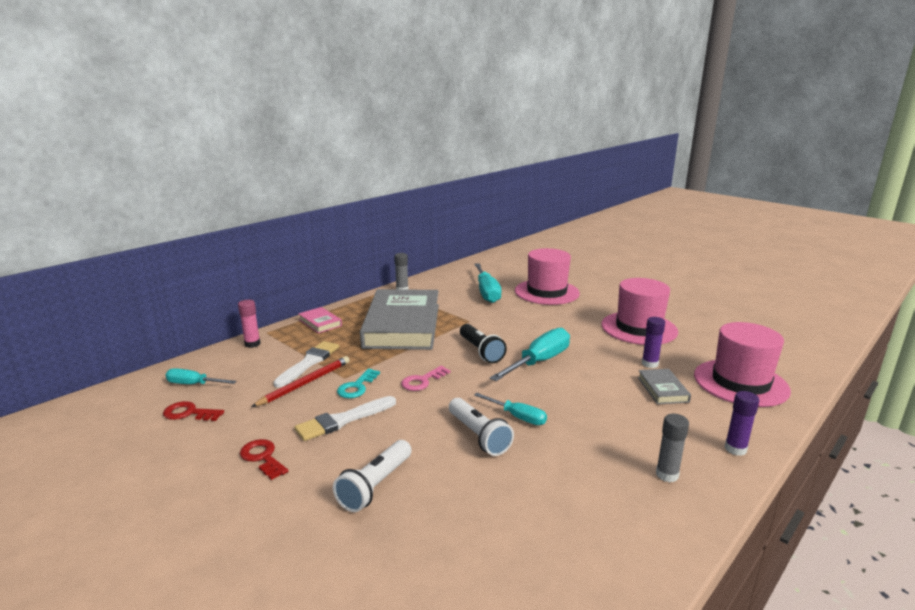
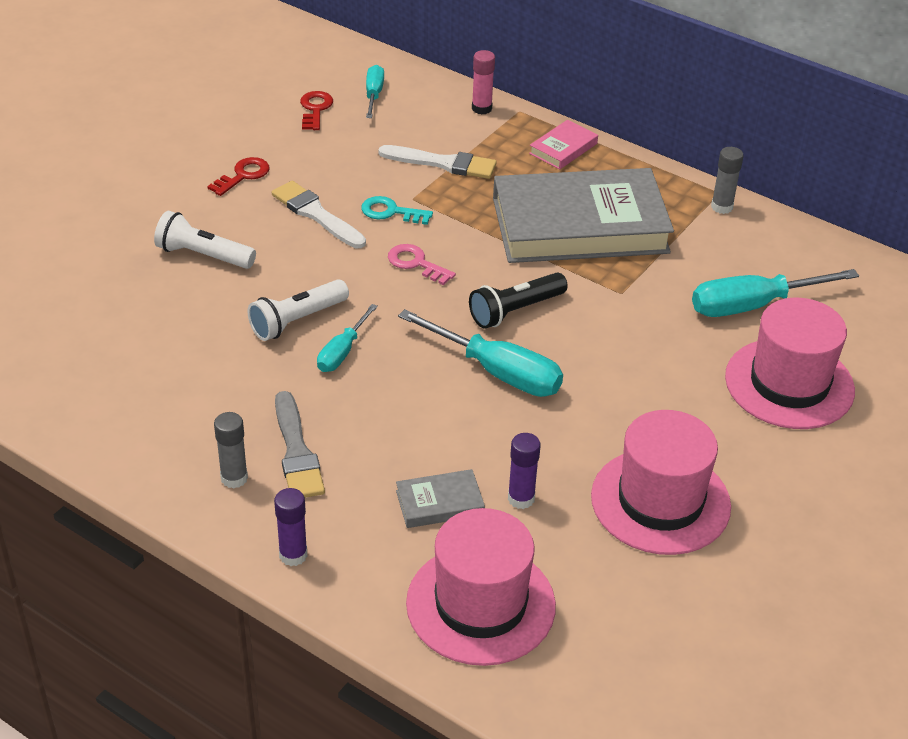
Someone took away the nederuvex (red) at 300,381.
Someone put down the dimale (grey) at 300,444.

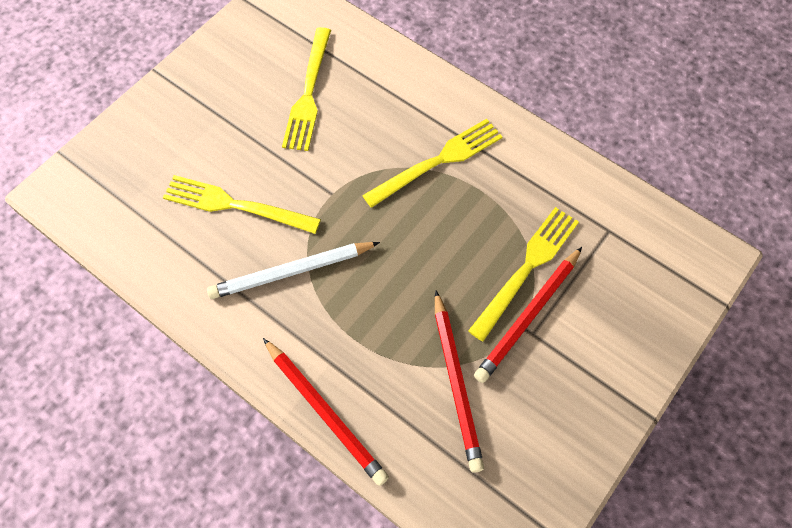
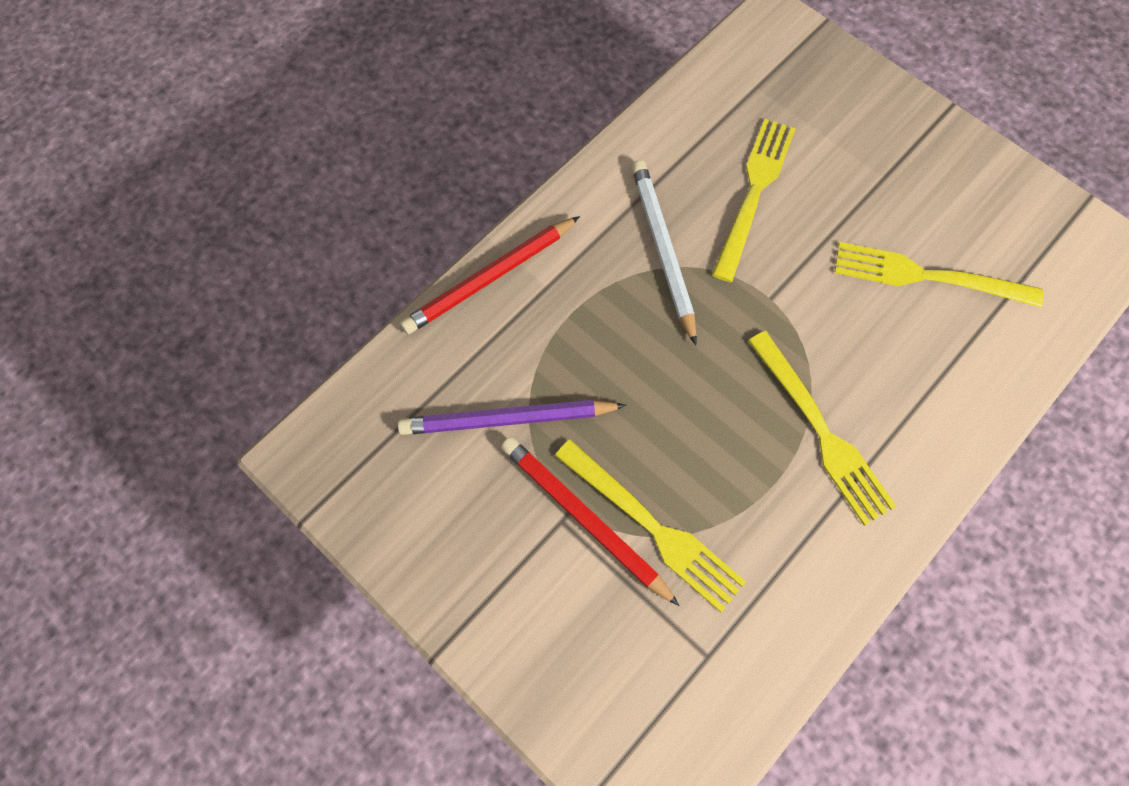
Someone repainted the nederuvex (red) at 459,381, which became the nederuvex (purple) at 512,417.

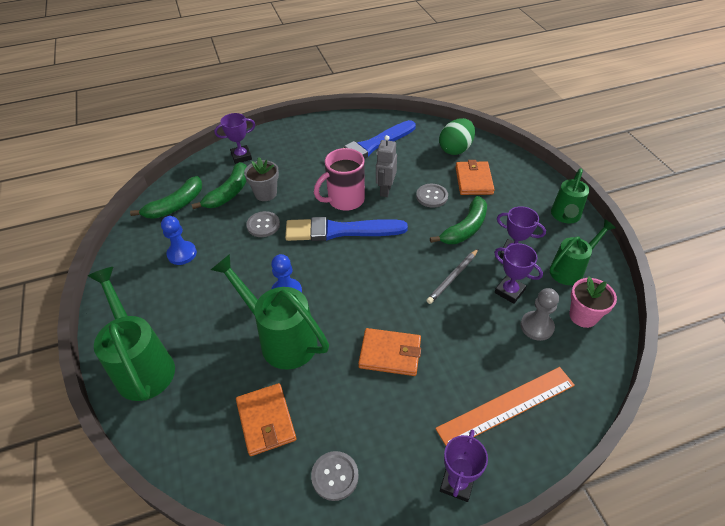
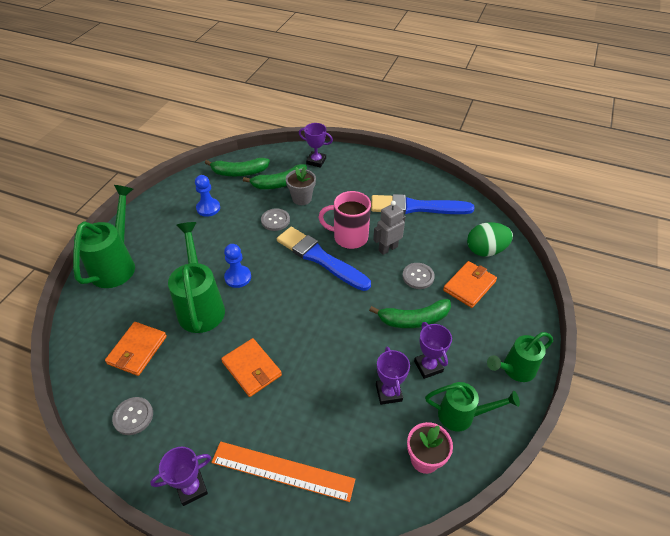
Someone took away the nederuvex (grey) at 452,276.
Someone took away the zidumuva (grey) at 539,314.

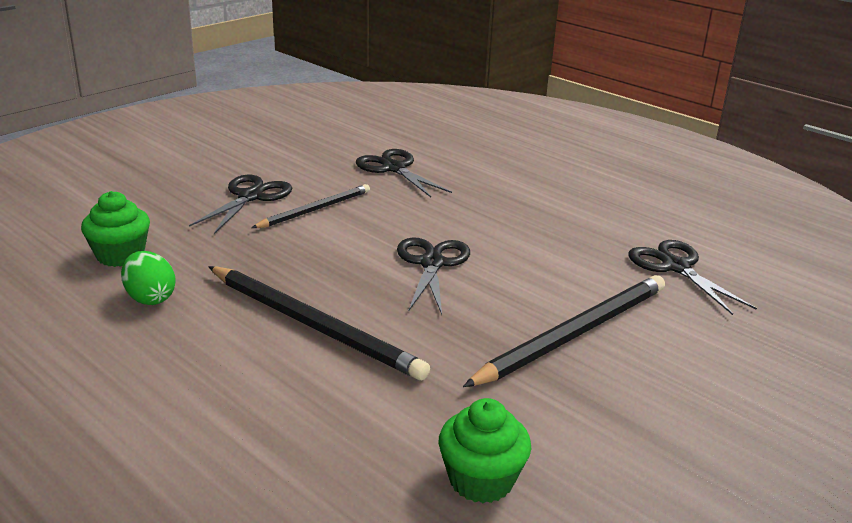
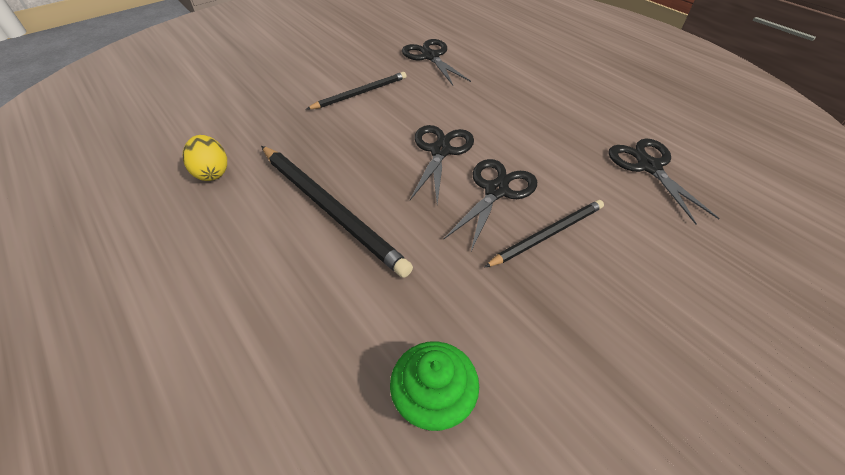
Someone took away the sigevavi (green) at 115,229.
Someone repainted the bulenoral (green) at 148,278, which became the bulenoral (yellow) at 205,158.
Someone carried the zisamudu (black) from 240,204 to 490,205.
Someone scaled the nederuvex (black) at 564,331 by 0.61.

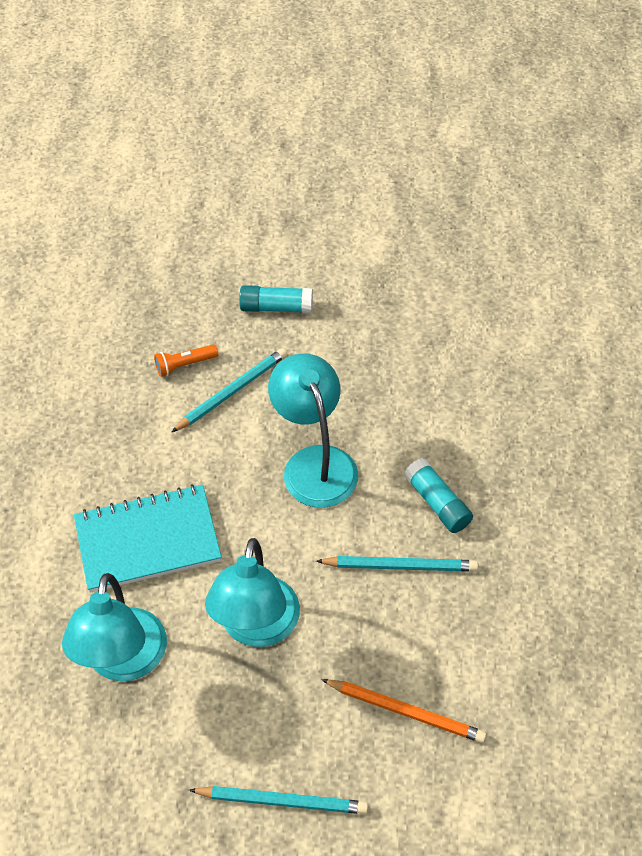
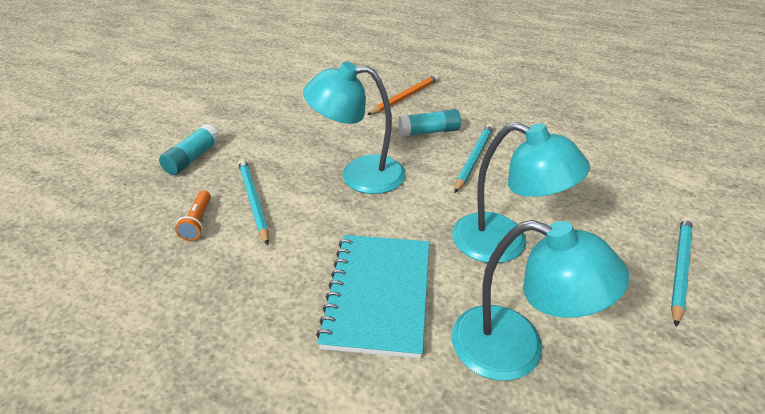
Someone carried the nederuvex (orange) from 404,711 to 403,95.

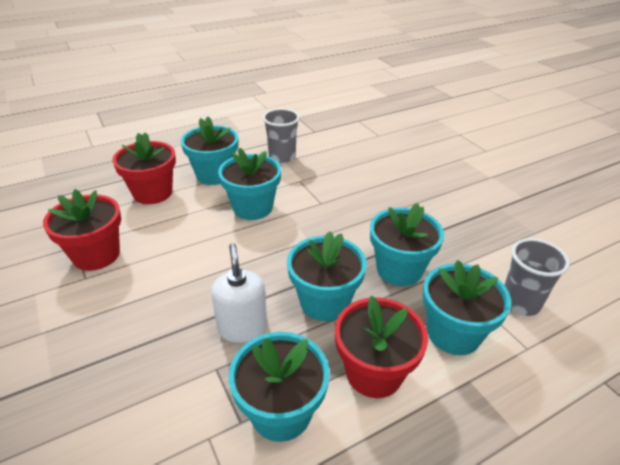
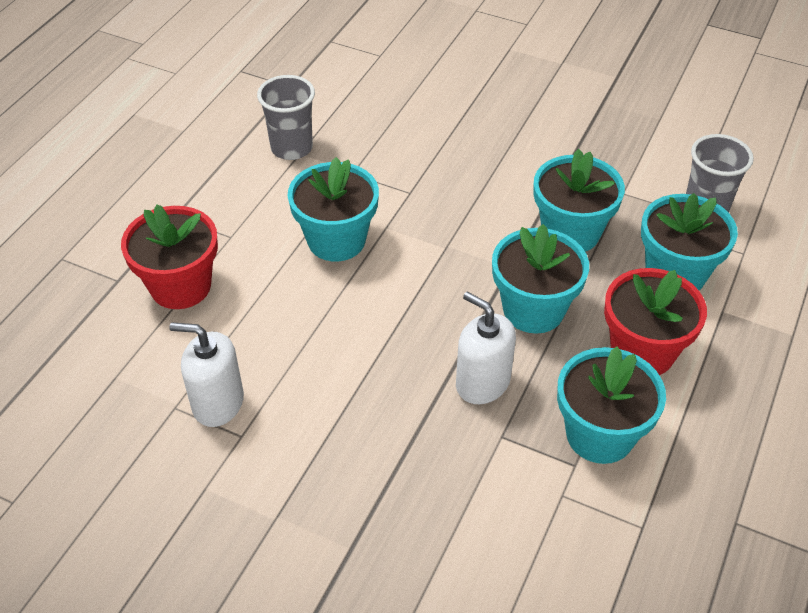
Someone swapped the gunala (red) at 82,230 for the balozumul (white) at 206,374.
Someone took away the gunala (turquoise) at 210,151.

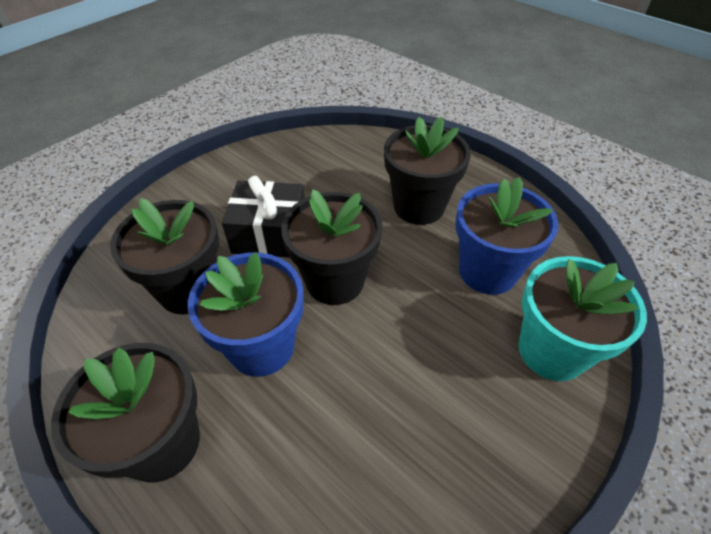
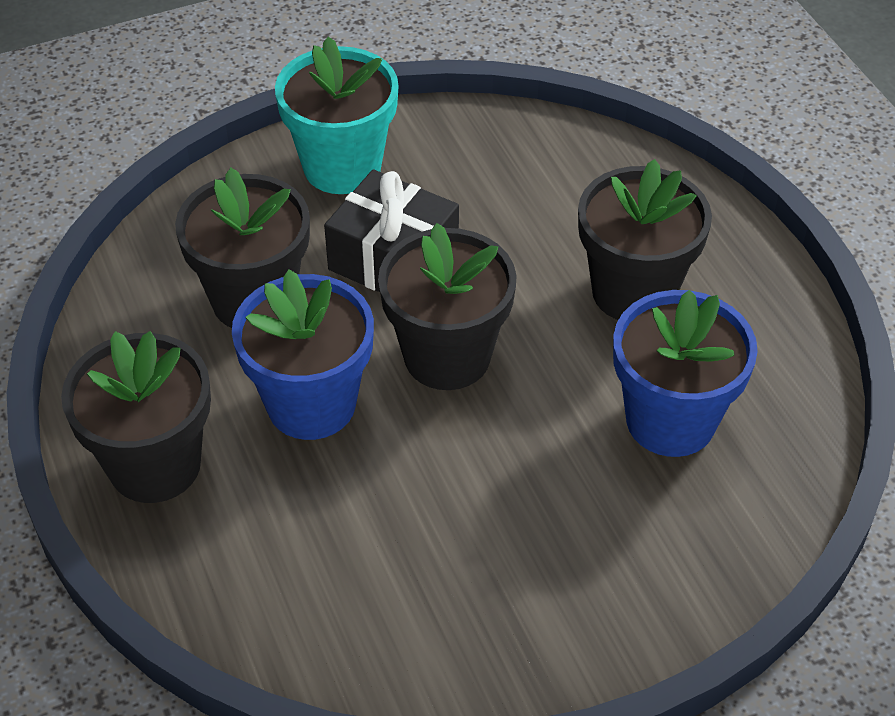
Someone carried the gunala (turquoise) from 583,318 to 337,115.

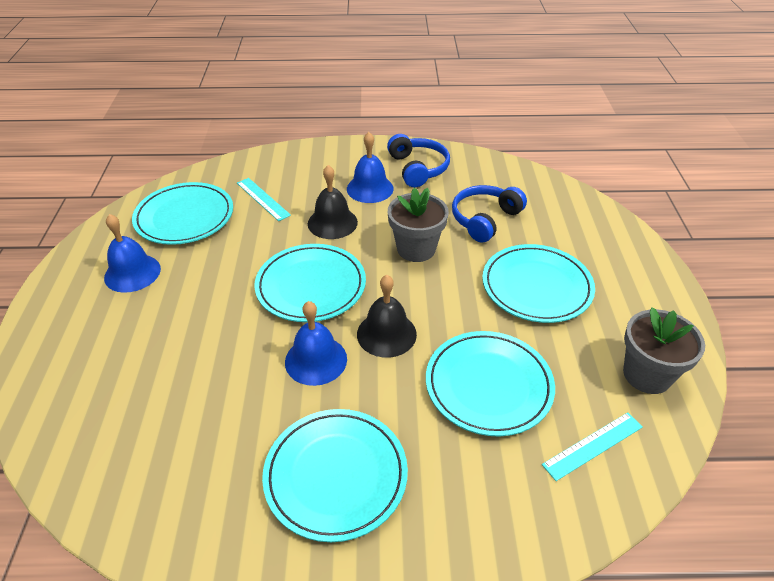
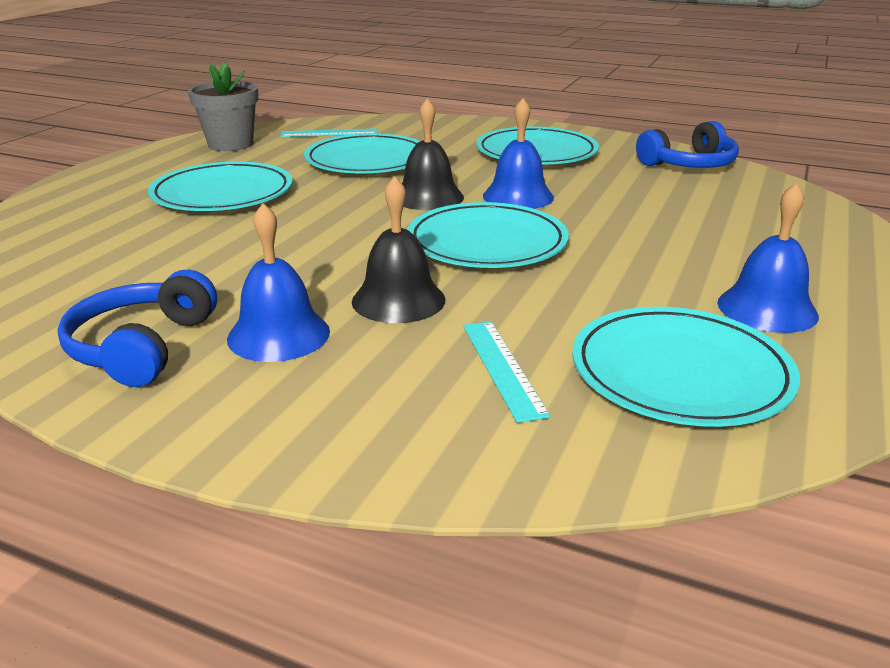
Someone took away the gunala (grey) at 418,225.
Someone carried the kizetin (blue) from 489,214 to 687,144.

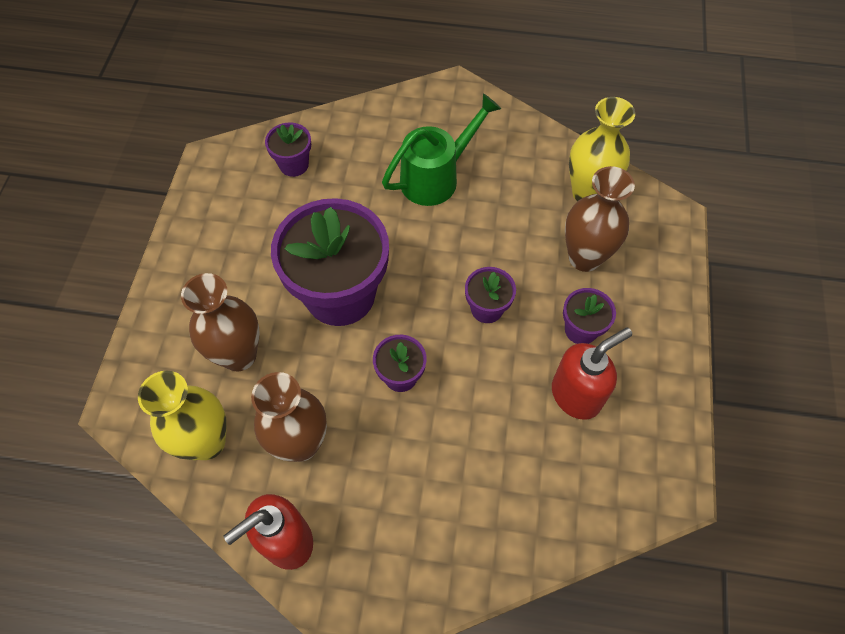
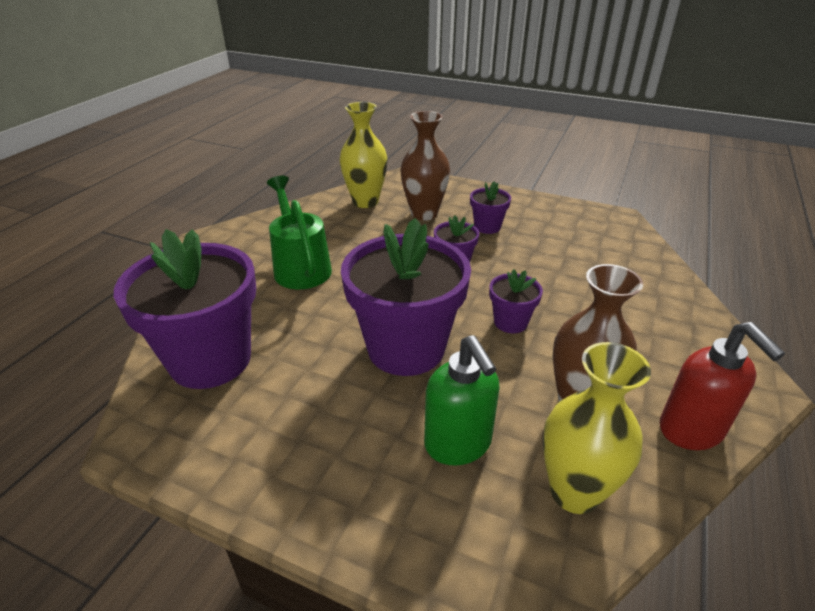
Someone swapped the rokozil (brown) at 220,322 for the balozumul (green) at 462,400.
Someone scaled the gunala (purple) at 288,150 by 2.18.
Someone took away the balozumul (red) at 592,374.

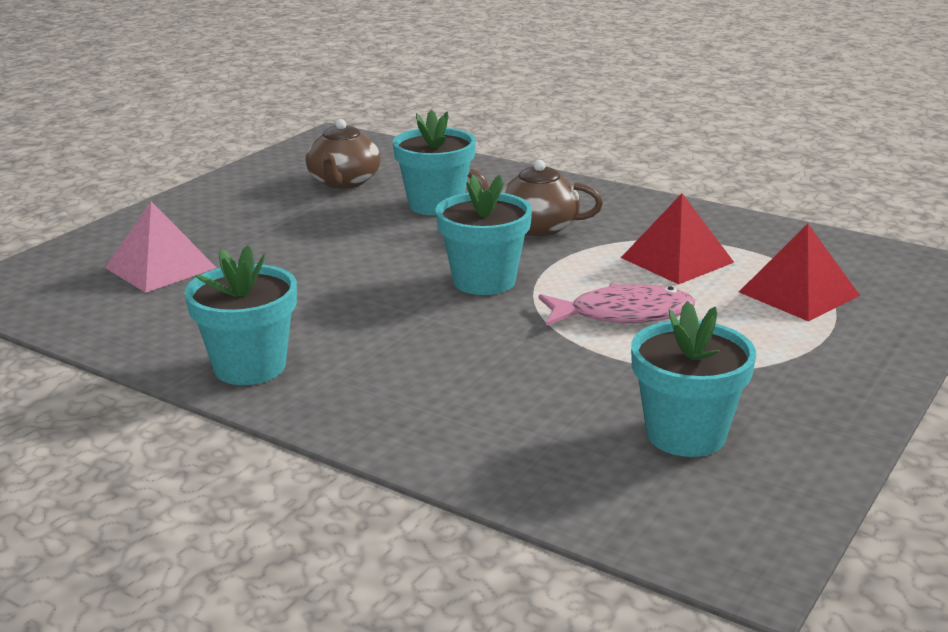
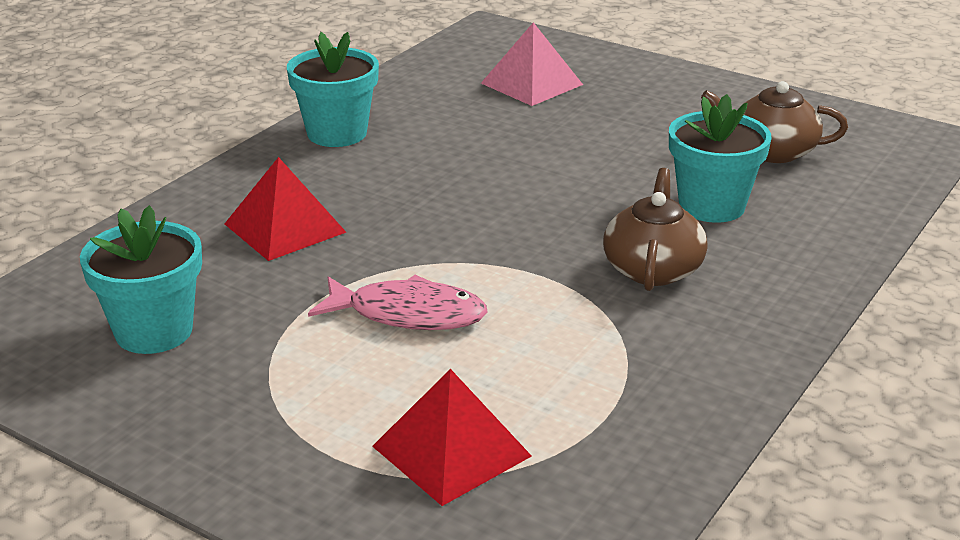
Someone took away the gunala (turquoise) at 484,234.
Someone rotated the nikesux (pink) at 617,304 by 75 degrees counterclockwise.
Someone carried the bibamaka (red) from 677,238 to 285,209.

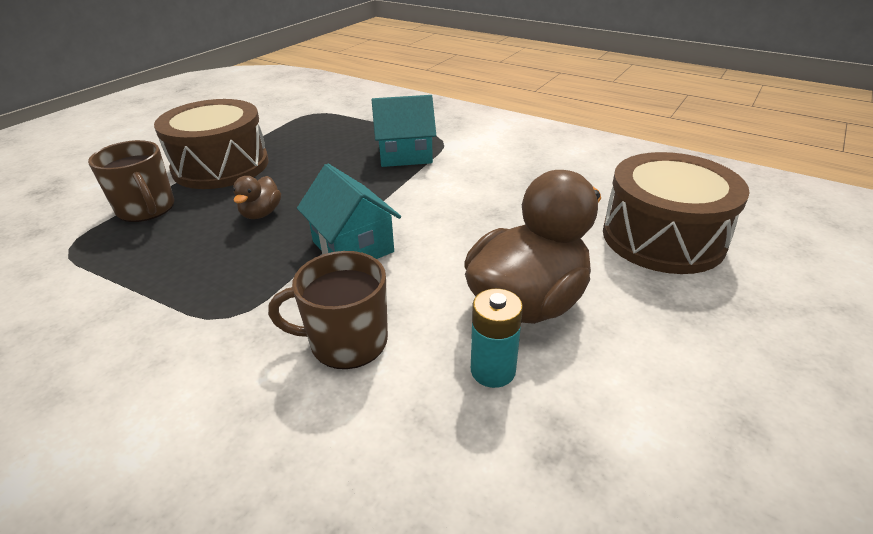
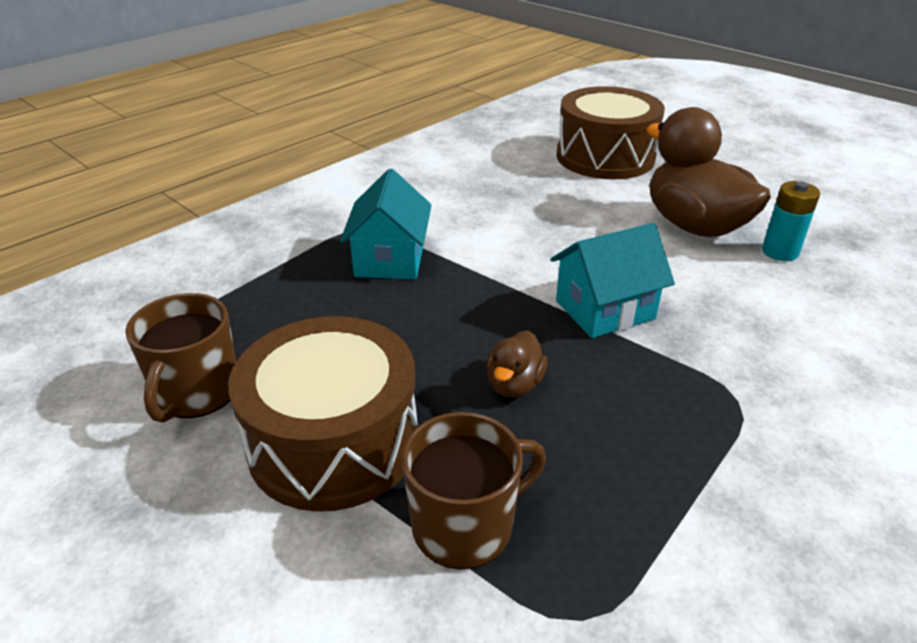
Someone rotated the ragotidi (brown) at 257,197 by 90 degrees clockwise.
Someone carried the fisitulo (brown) from 328,310 to 180,358.

